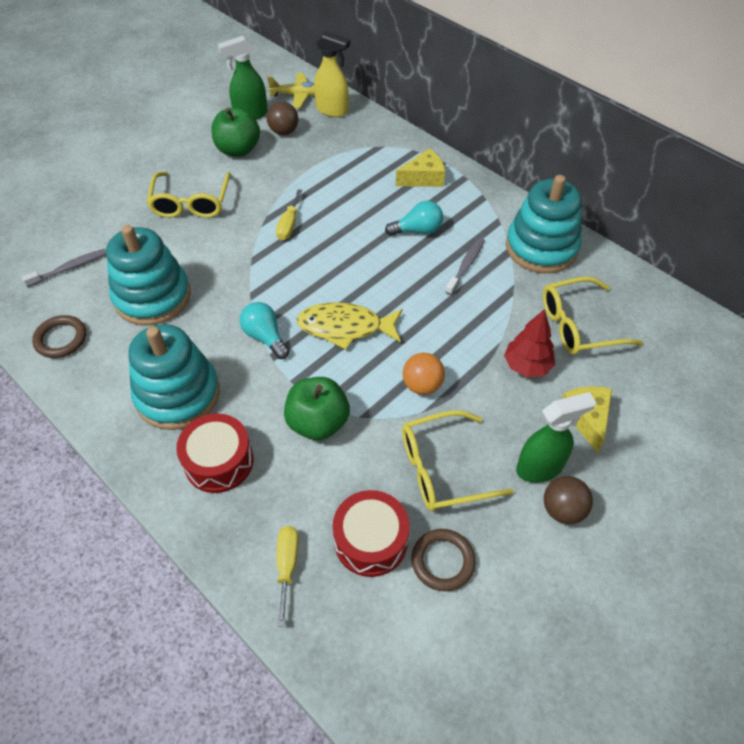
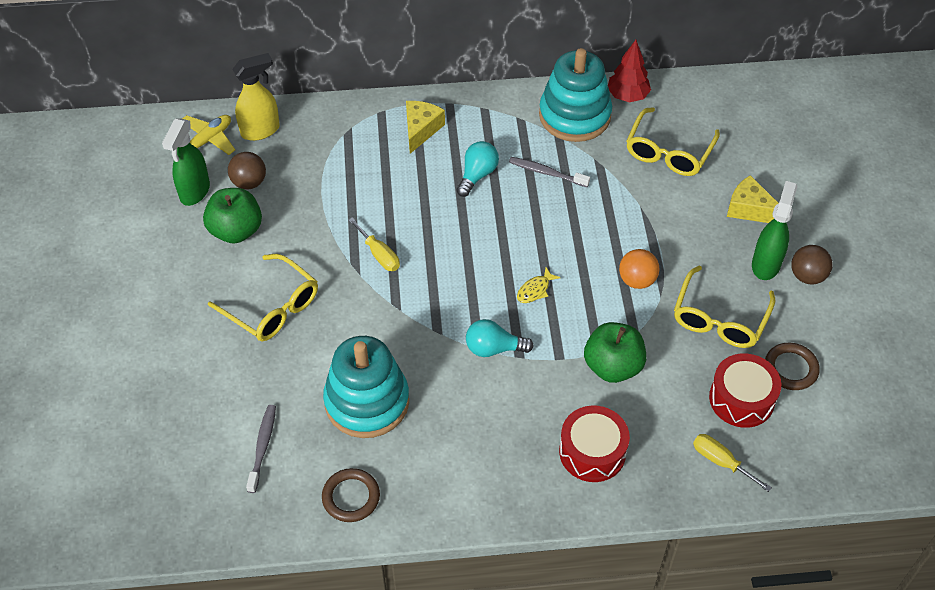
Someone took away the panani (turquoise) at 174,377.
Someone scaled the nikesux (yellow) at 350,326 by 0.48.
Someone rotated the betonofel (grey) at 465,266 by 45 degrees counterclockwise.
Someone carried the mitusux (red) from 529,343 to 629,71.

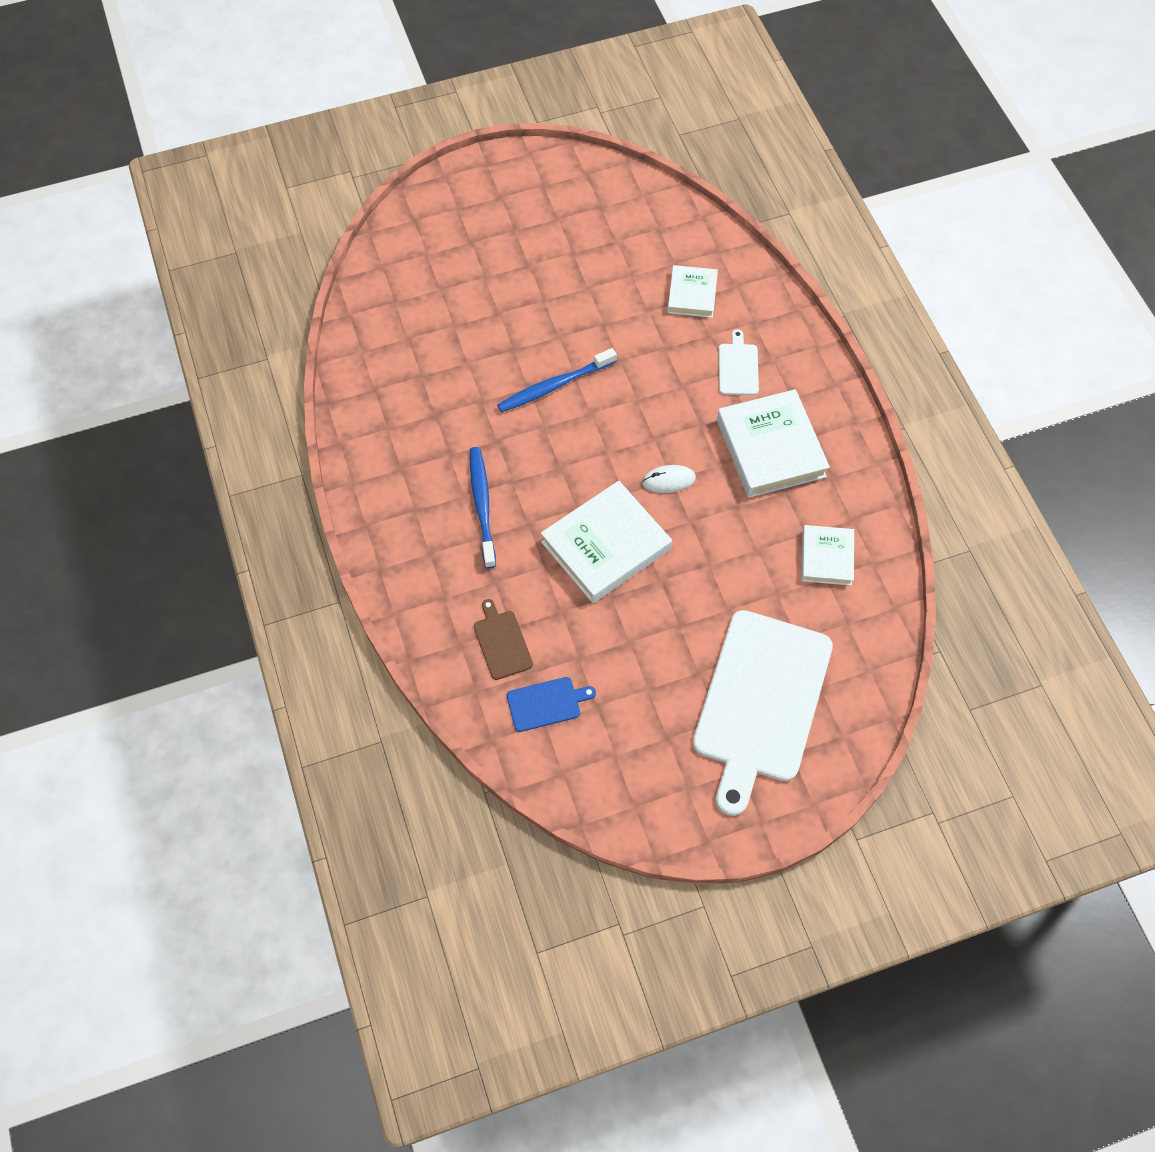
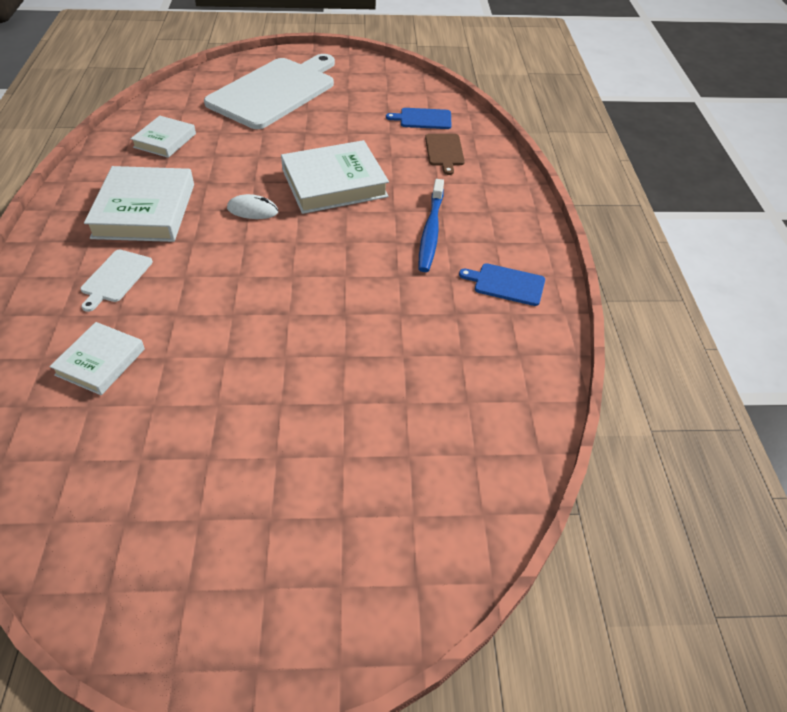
Someone took away the betonofel (blue) at 557,380.
Someone put down the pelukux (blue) at 502,284.

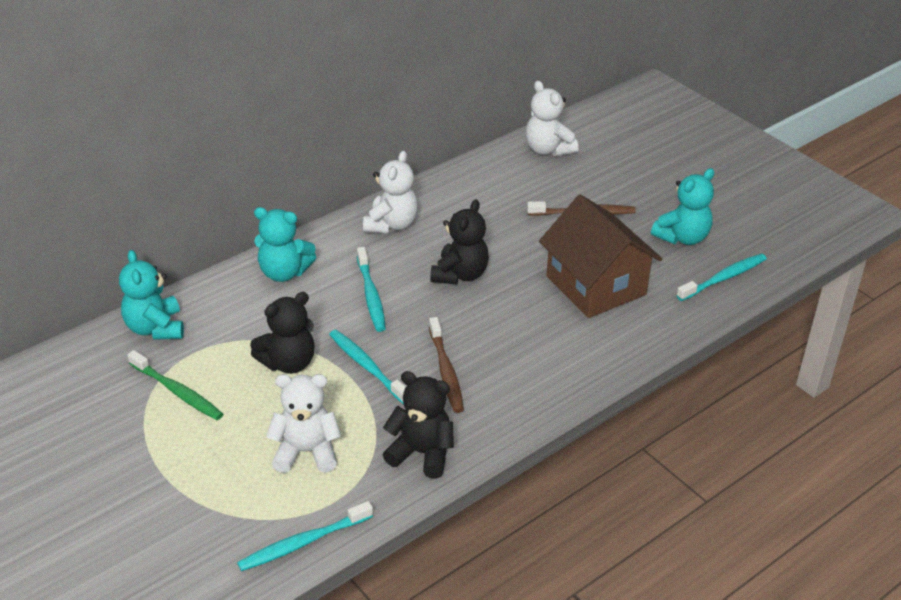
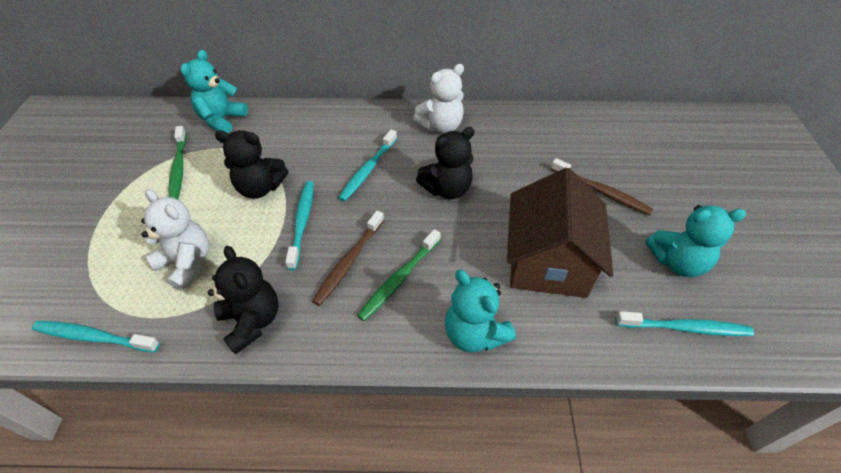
Someone carried the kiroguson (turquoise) from 285,244 to 480,311.
Someone took away the kiroguson (white) at 551,119.
Someone put down the betonofel (green) at 399,275.

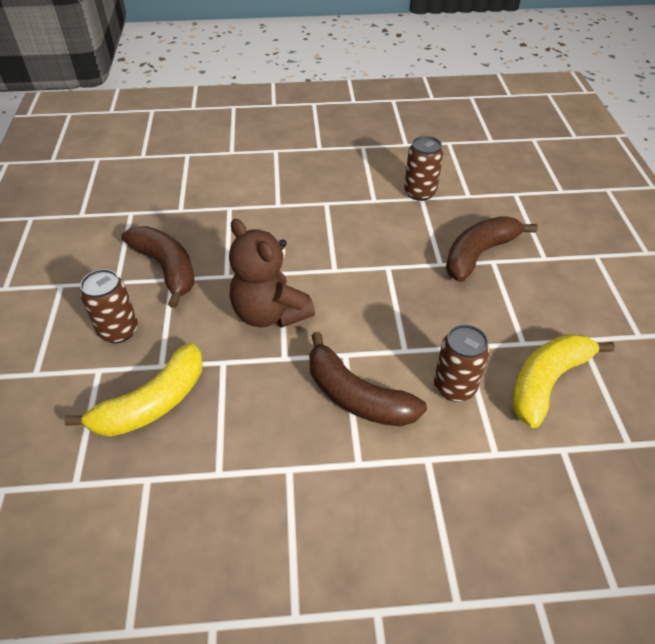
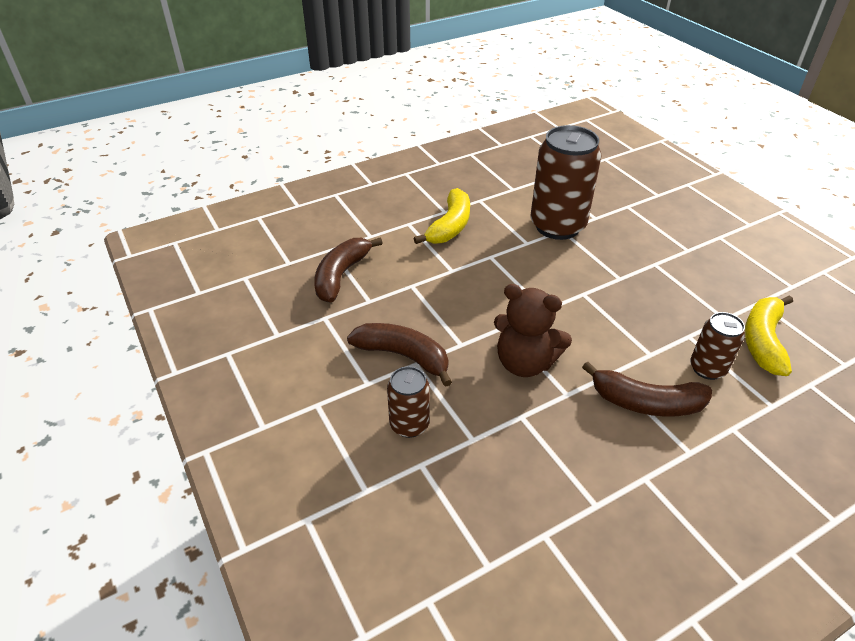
Someone carried the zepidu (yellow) from 133,390 to 441,216.
Someone scaled the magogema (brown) at 423,168 by 1.93.
Someone carried the zepidu (brown) from 492,249 to 348,270.

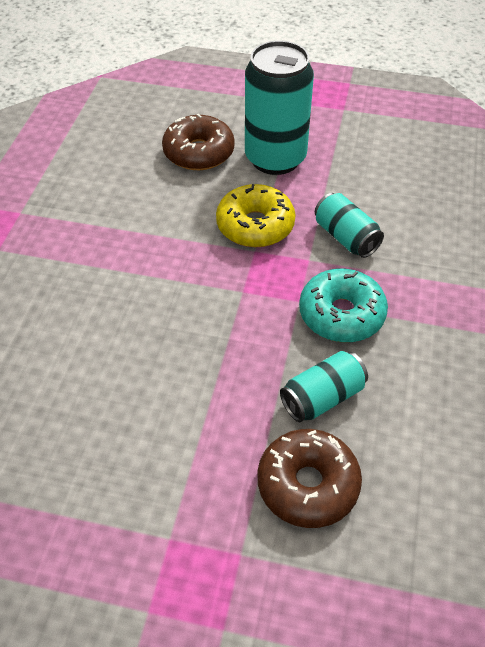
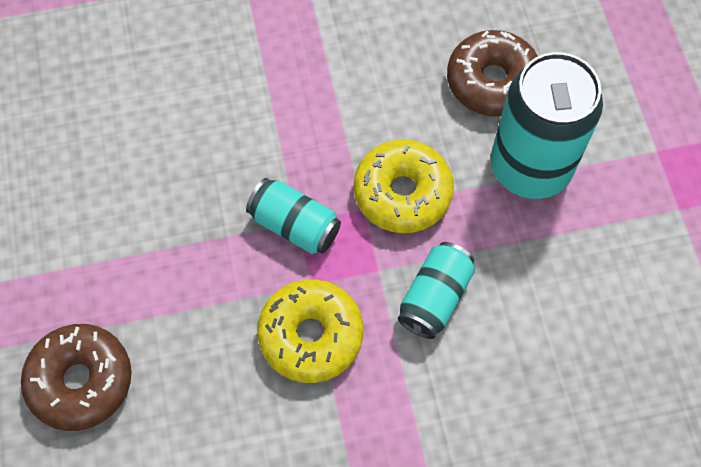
Someone carried the magogema (turquoise) from 324,386 to 293,216.
Someone repainted the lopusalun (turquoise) at 343,305, which became the lopusalun (yellow) at 310,331.

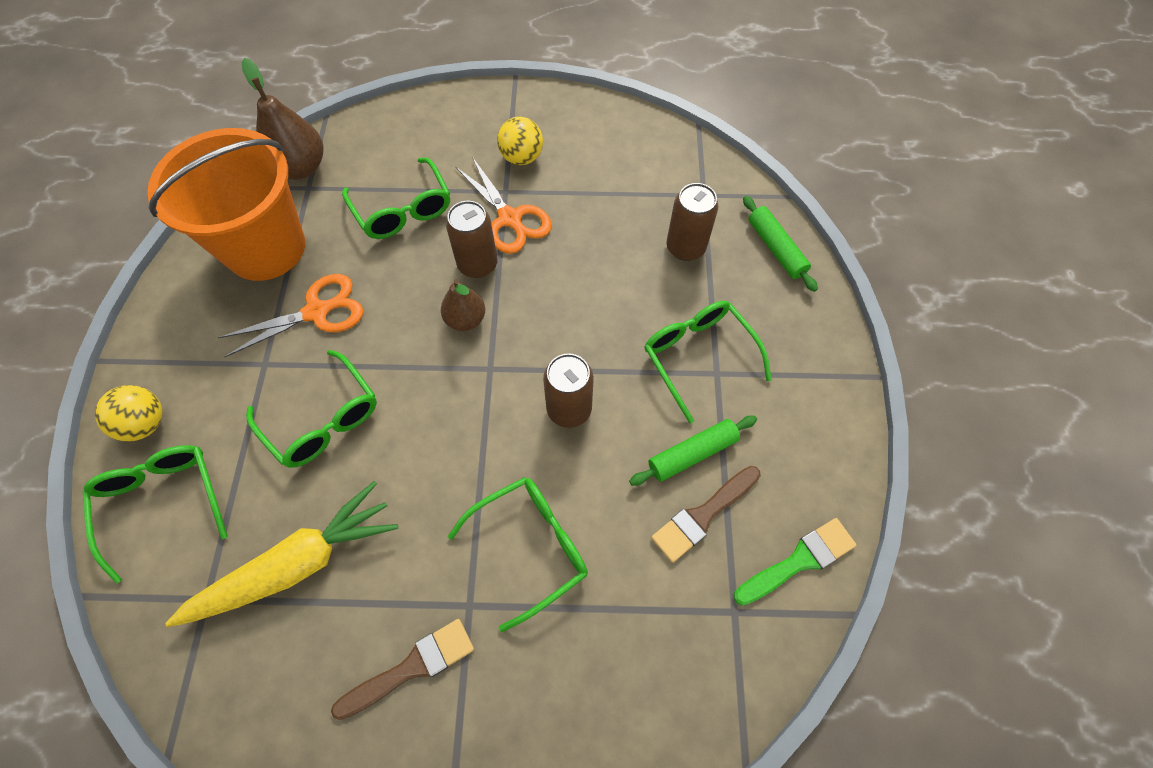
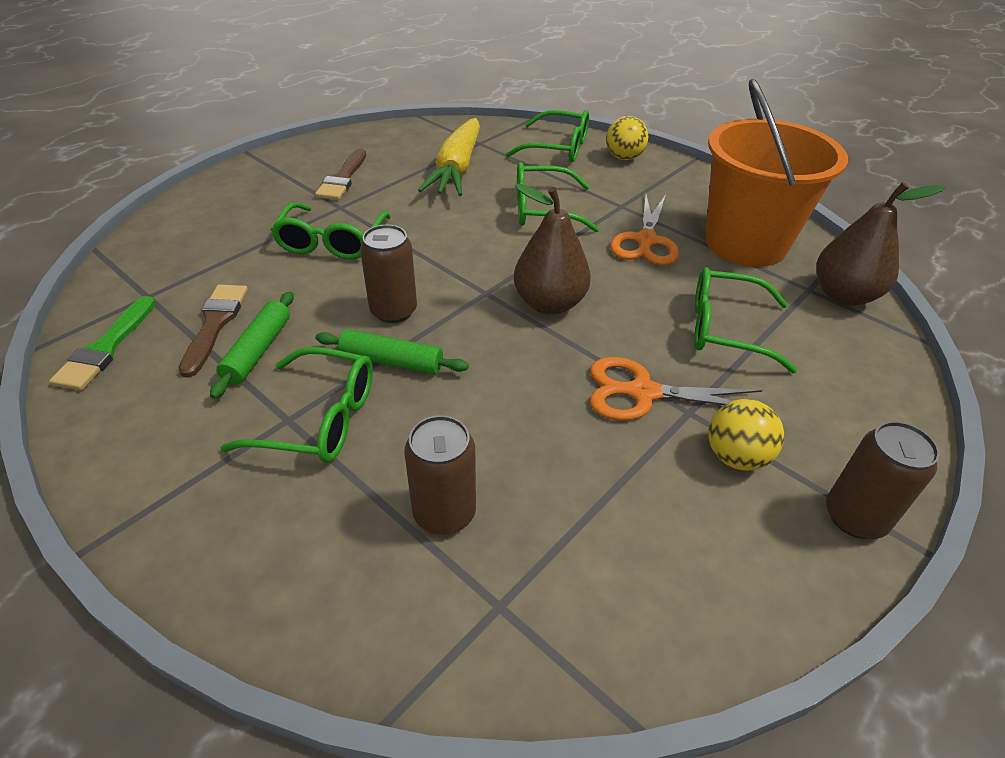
Someone scaled the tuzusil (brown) at 463,305 by 1.58.
Someone carried the magogema (brown) from 472,239 to 883,480.
Someone carried the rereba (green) from 780,244 to 392,352.

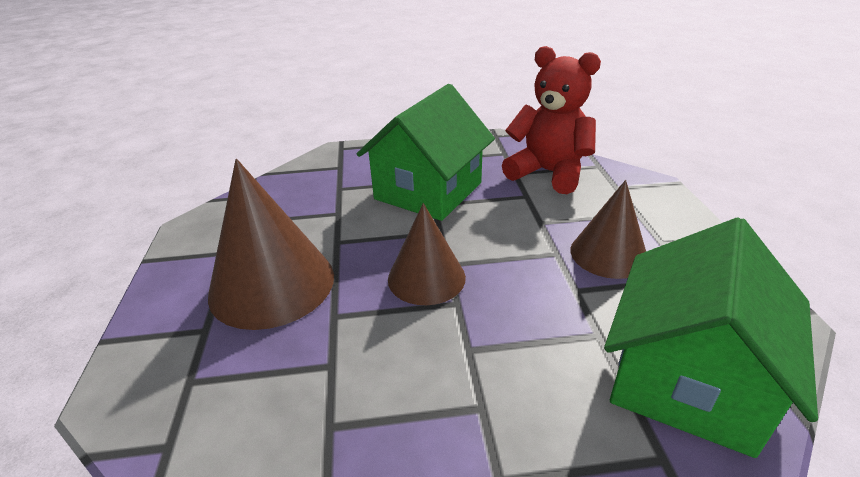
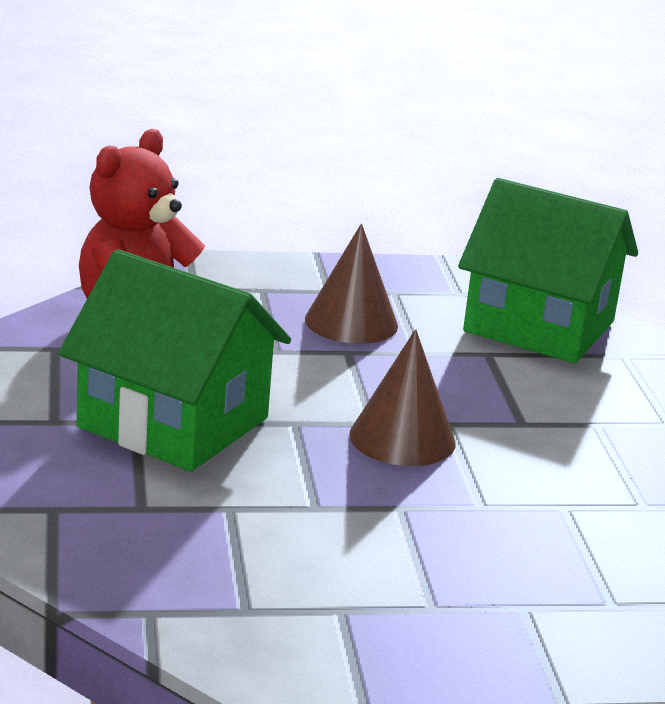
Someone took away the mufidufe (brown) at 271,244.

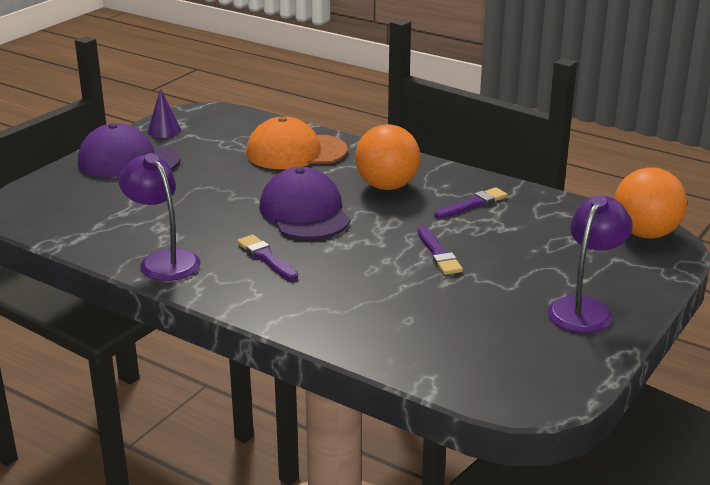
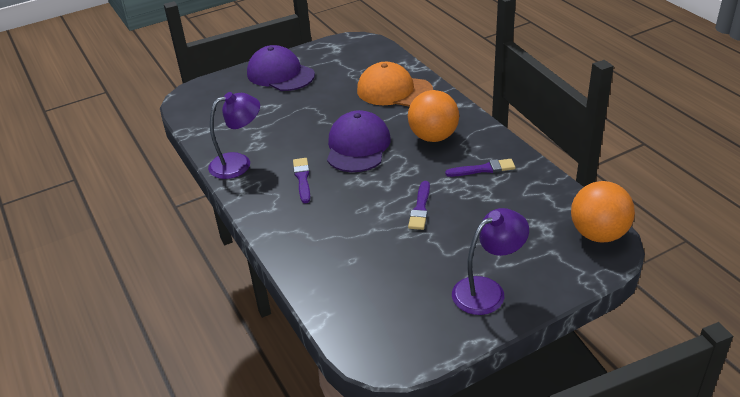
Someone rotated the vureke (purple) at 160,217 by 75 degrees clockwise.
Someone took away the mufidufe (purple) at 164,113.

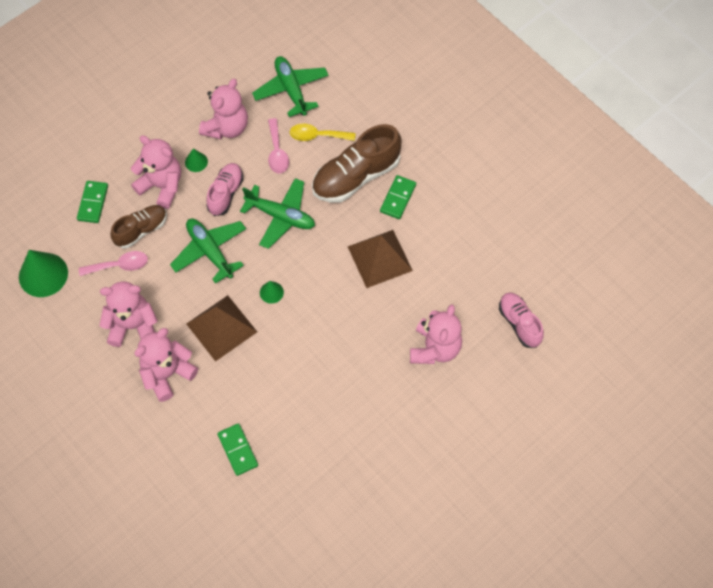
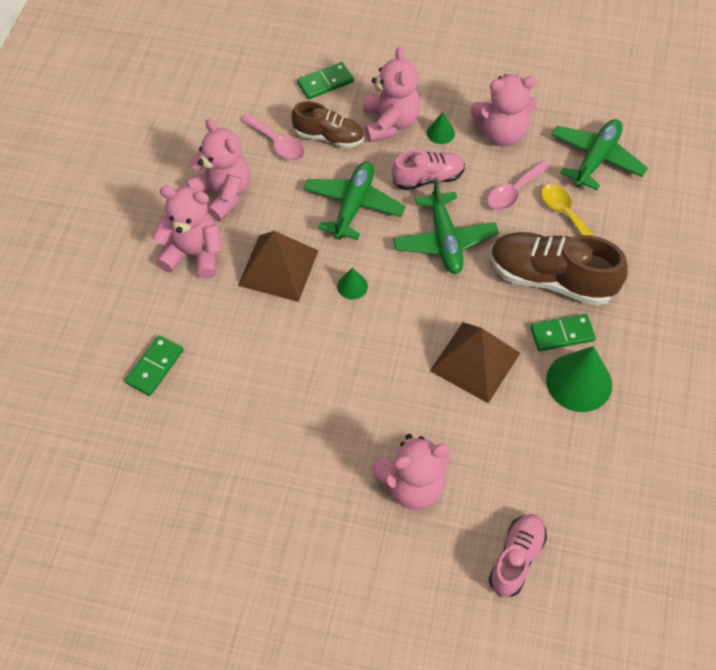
Someone carried the mufidufe (green) from 43,273 to 579,379.

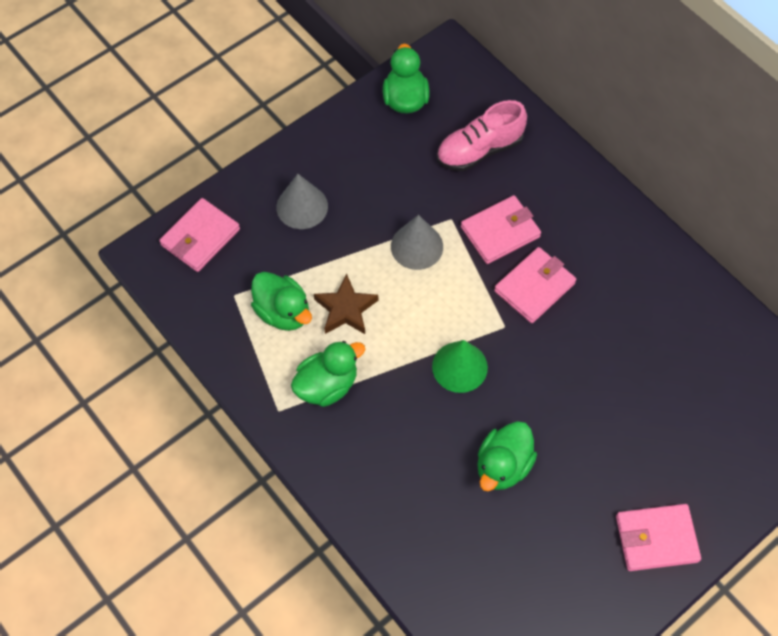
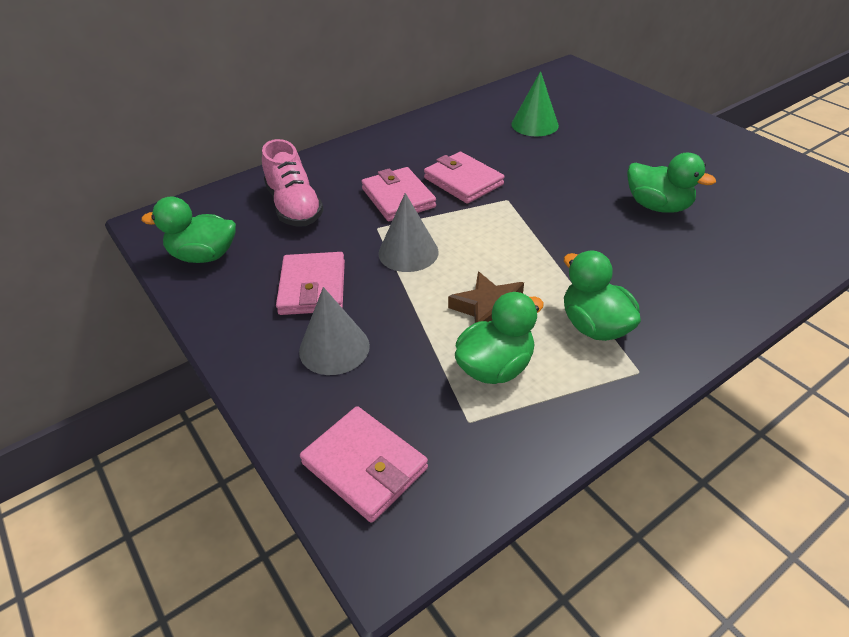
Someone carried the mufidufe (green) from 460,366 to 535,103.
Someone carried the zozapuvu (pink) from 658,537 to 310,283.

